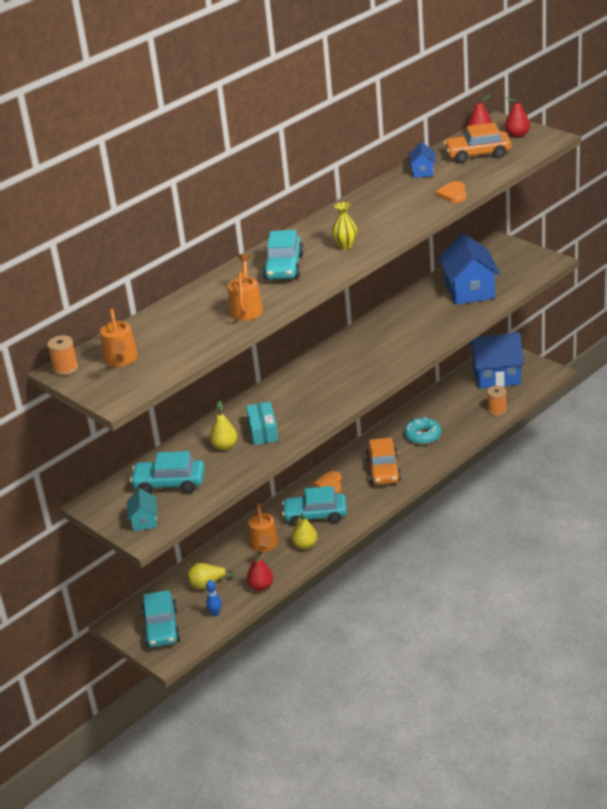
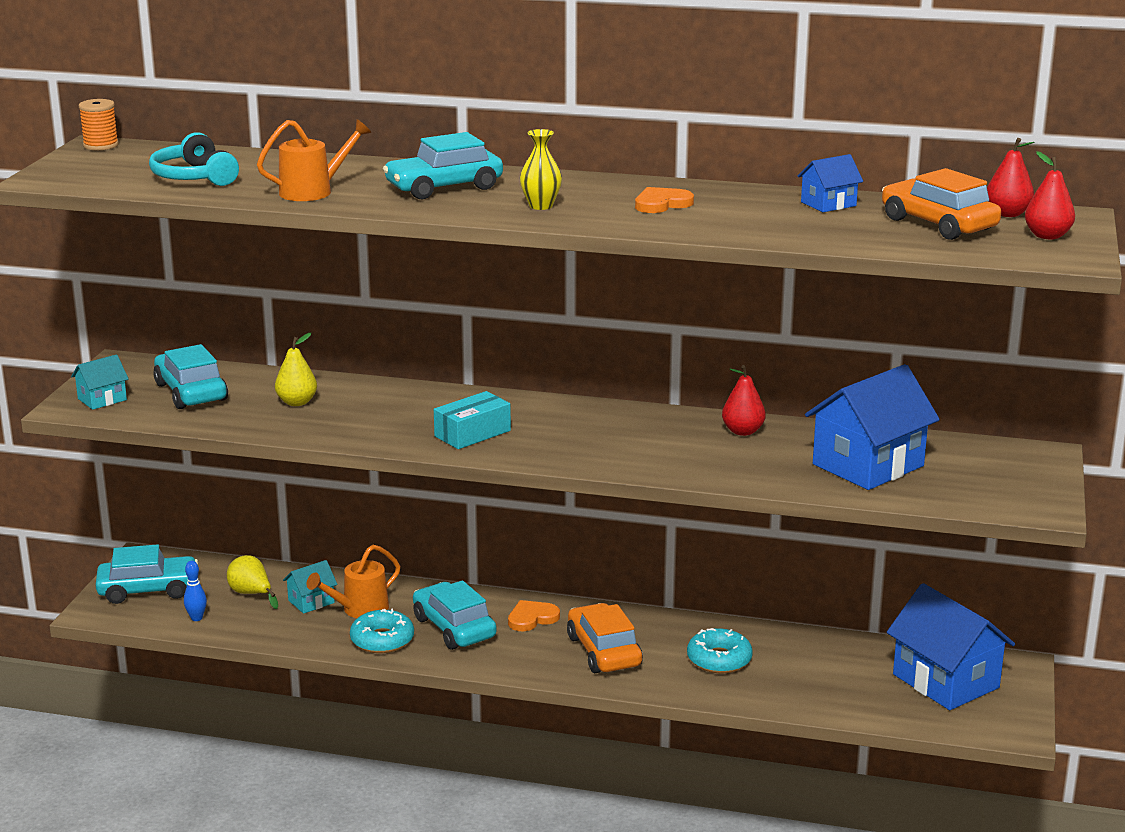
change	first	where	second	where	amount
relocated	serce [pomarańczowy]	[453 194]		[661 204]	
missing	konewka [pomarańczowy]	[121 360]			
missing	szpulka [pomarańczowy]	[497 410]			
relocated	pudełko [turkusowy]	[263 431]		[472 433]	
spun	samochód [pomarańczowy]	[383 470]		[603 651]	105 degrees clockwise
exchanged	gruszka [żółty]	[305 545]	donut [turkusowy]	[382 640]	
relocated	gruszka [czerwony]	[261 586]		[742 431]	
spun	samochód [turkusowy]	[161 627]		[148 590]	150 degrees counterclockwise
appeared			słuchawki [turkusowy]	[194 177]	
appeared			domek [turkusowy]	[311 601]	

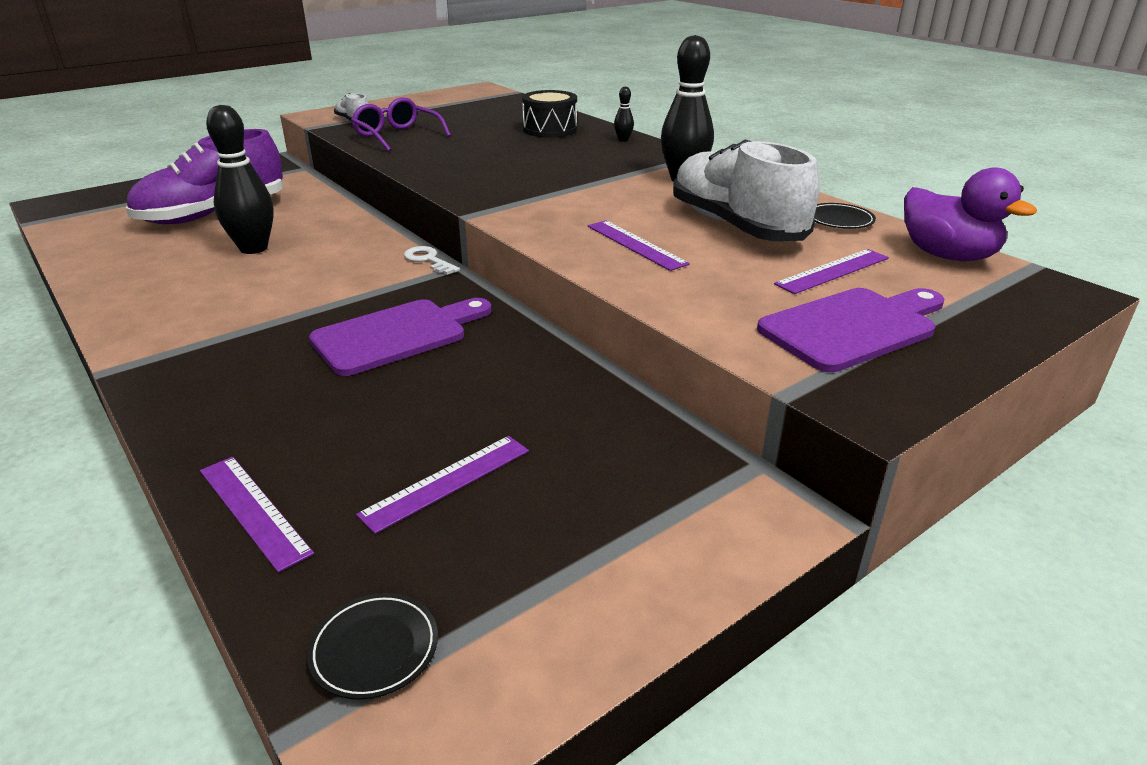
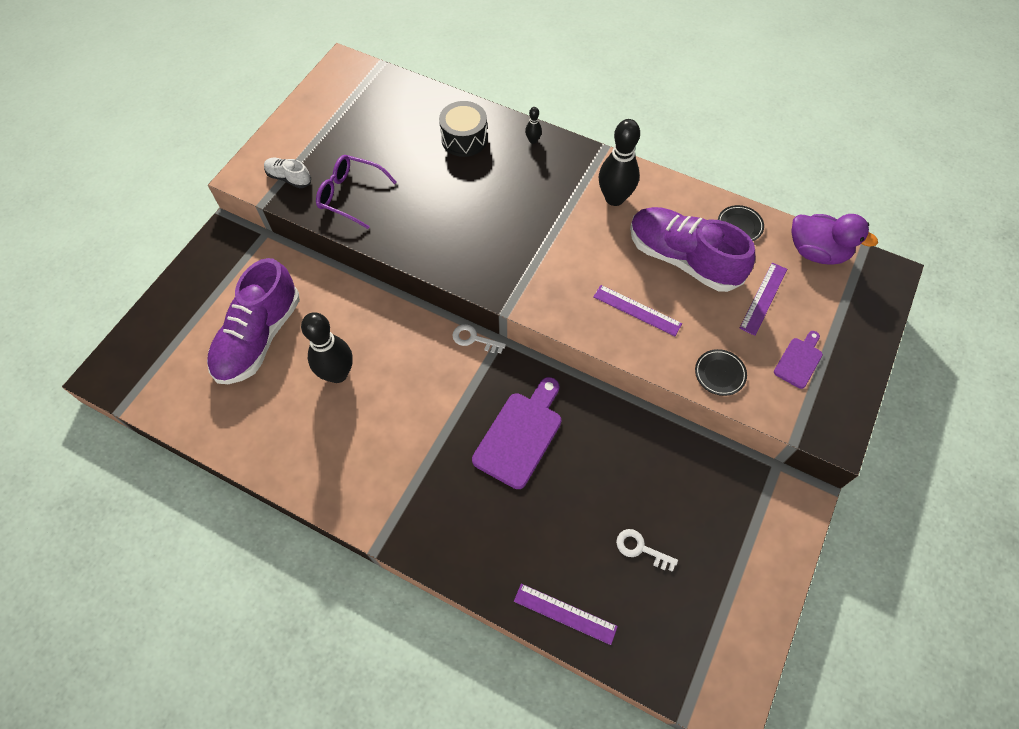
change	first	where	second	where	amount
colour	but [biały]	[735 226]	but [fioletowy]	[683 259]	
size	deska do krojenia [fioletowy]	[853 327]		[799 361]	x0.55
exchanged	linijka [fioletowy]	[447 482]	klucz [biały]	[641 549]	
relocated	talerz [czarny]	[374 649]		[719 374]	

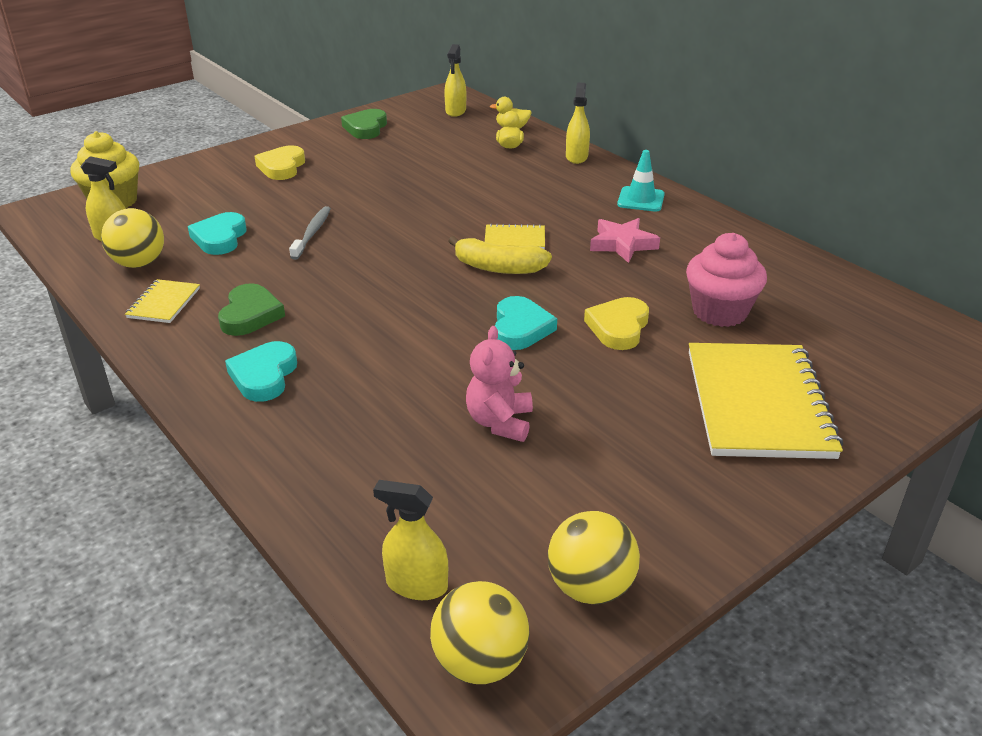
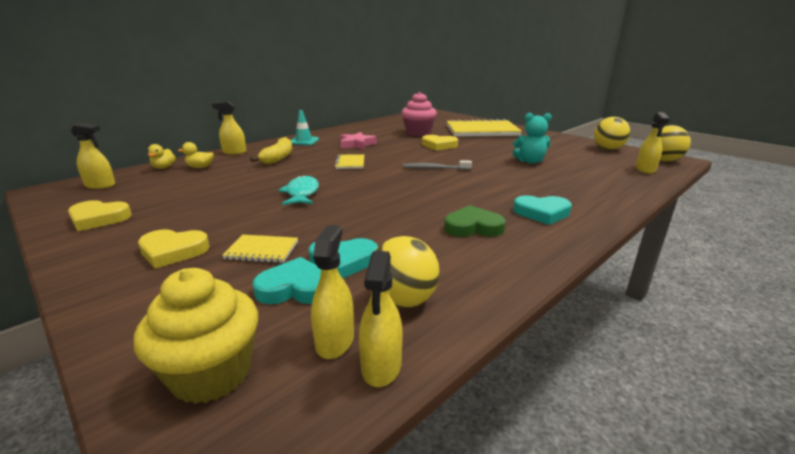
change	first	where	second	where	amount
colour	serce [zielony]	[366 128]	serce [żółty]	[99 219]	
relocated	szczoteczka do zębów [szary]	[312 233]		[435 168]	
relocated	banan [żółty]	[498 267]		[278 158]	
relocated	zeszyt [żółty]	[164 303]		[262 250]	
relocated	serce [turkusowy]	[520 328]		[295 288]	
colour	miś [różowy]	[500 422]	miś [turkusowy]	[530 161]	
appeared			ryba [turkusowy]	[302 193]	
appeared			spryskiwacz [żółty]	[381 365]	

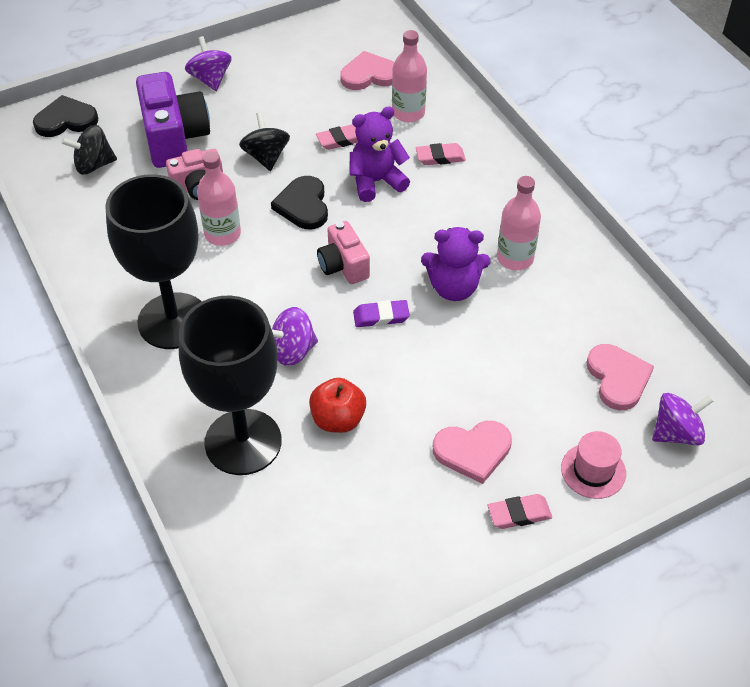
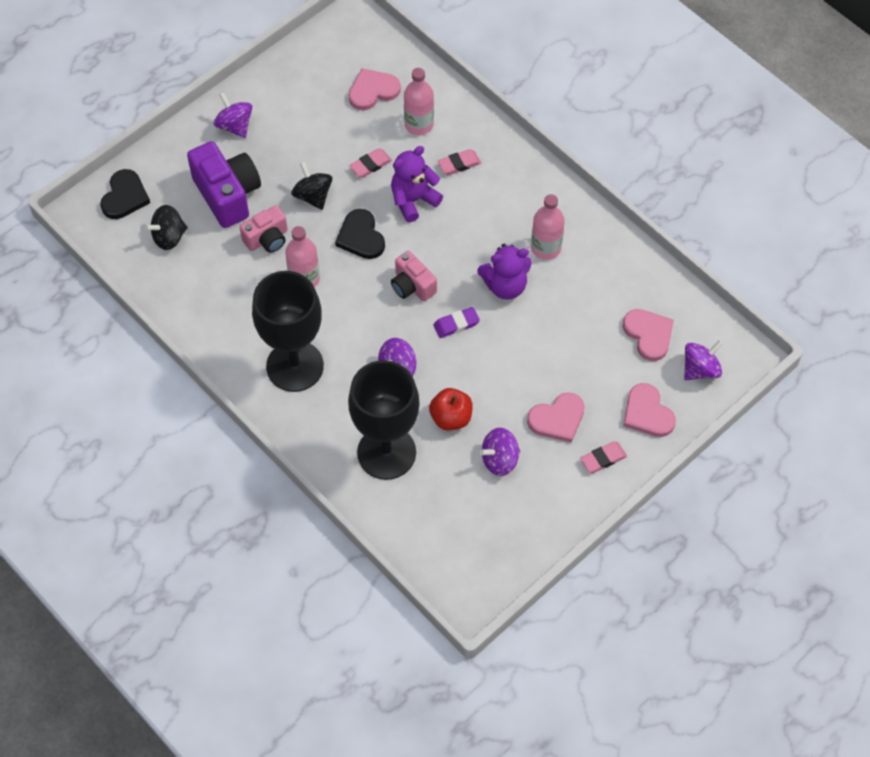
change	first	where	second	where	amount
spun	serce [czarny]	[66 120]		[125 197]	135 degrees clockwise
exchanged	kapelusz [różowy]	[593 471]	serce [różowy]	[647 413]	
appeared			bączek [fioletowy]	[500 460]	

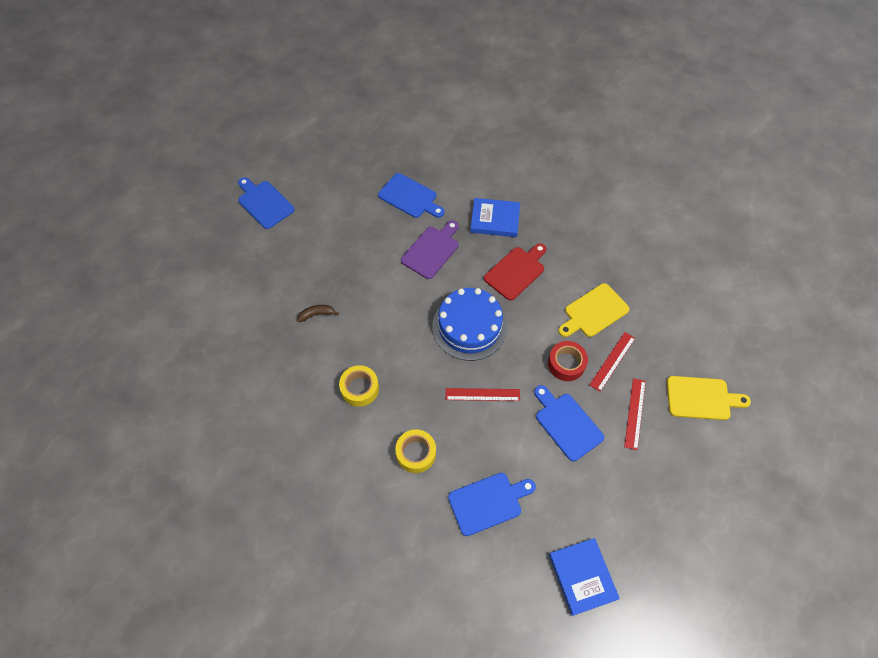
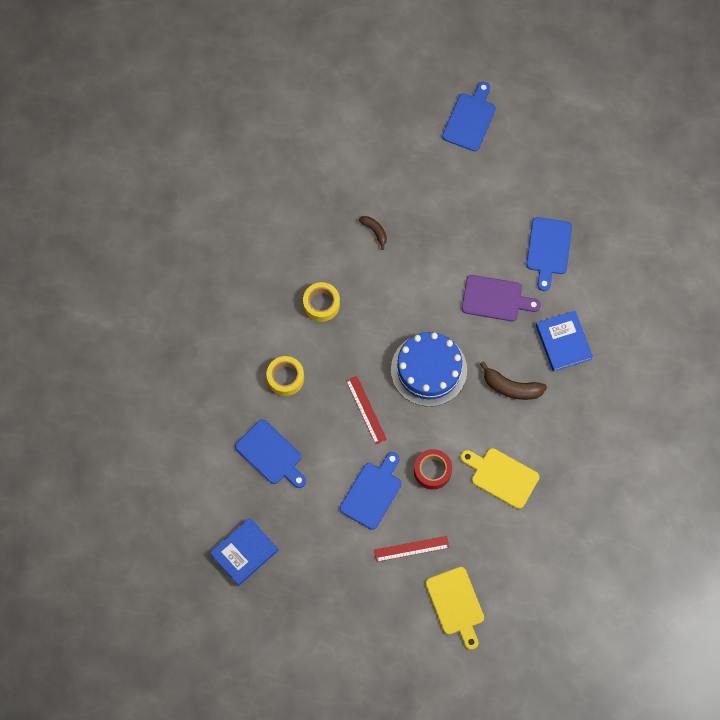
change	first	where	second	where	amount
exchanged	deska do krojenia [czerwony]	[516 271]	banan [brązowy]	[511 387]	
missing	linijka [czerwony]	[612 361]			

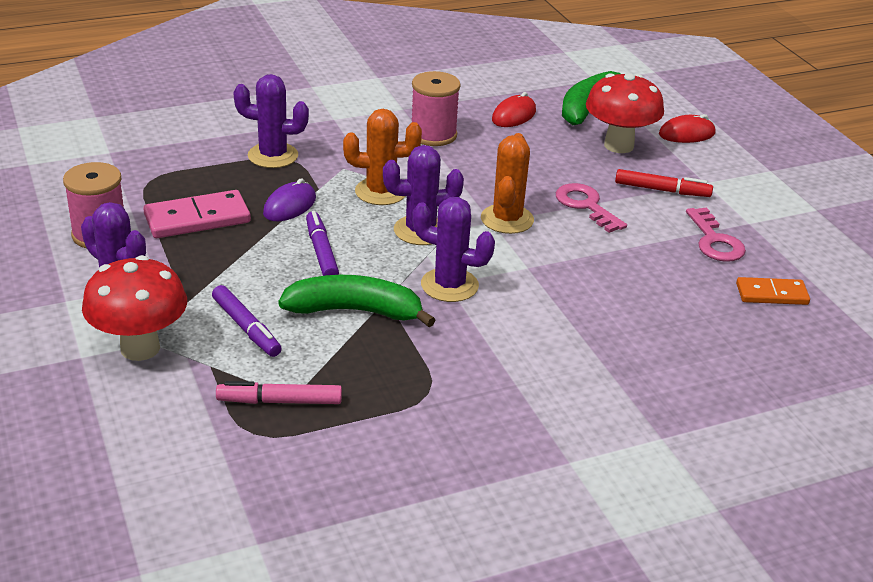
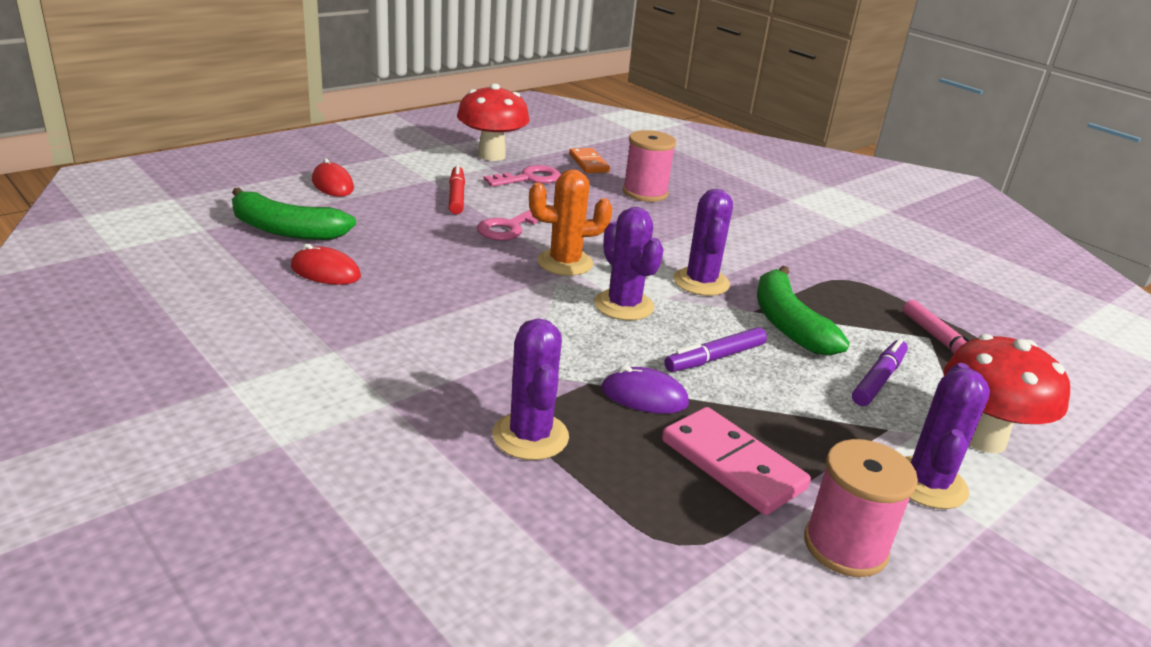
change	first	where	second	where	amount
relocated	szpulka [różowy]	[433 135]		[645 192]	
relocated	grzyb [czerwony]	[619 145]		[491 155]	
missing	kaktus [pomarańczowy]	[381 192]			

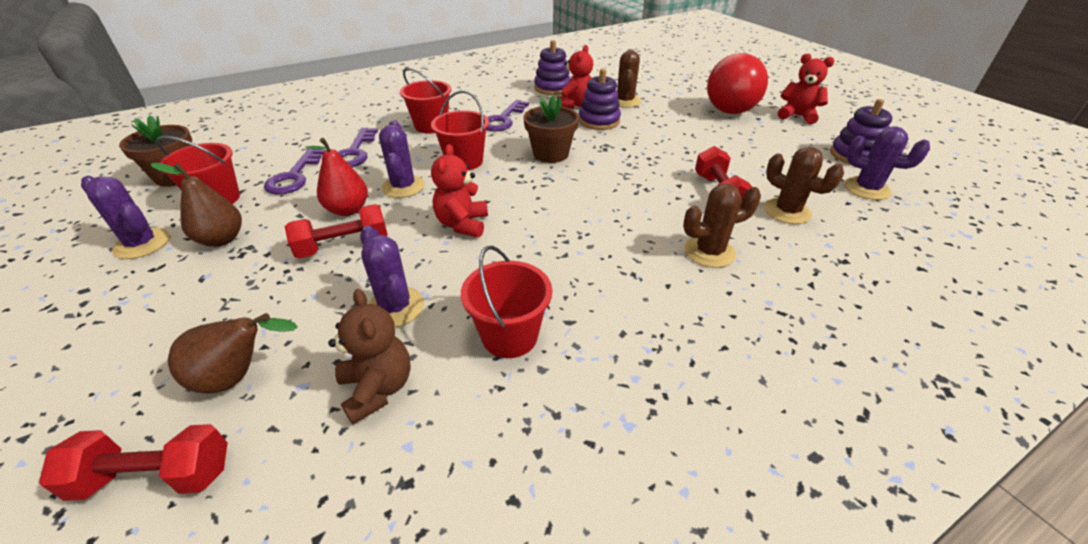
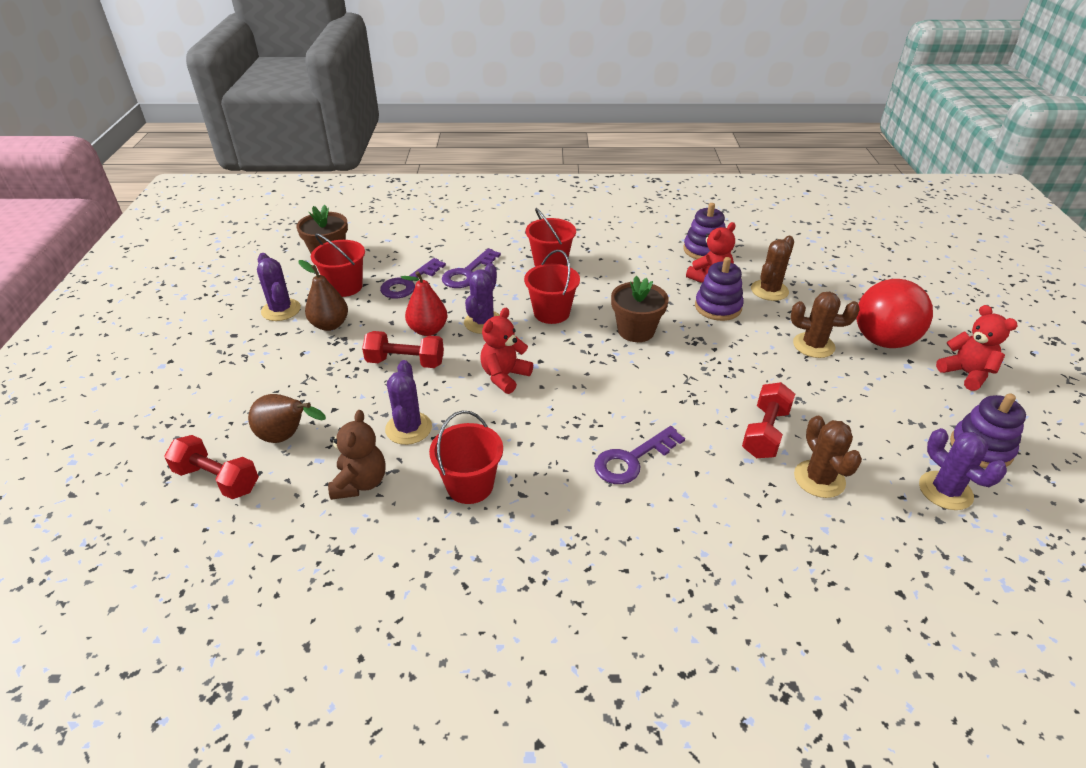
change	first	where	second	where	amount
relocated	klucz [fioletowy]	[503 119]		[632 459]	
relocated	kaktus [brązowy]	[709 252]		[813 345]	

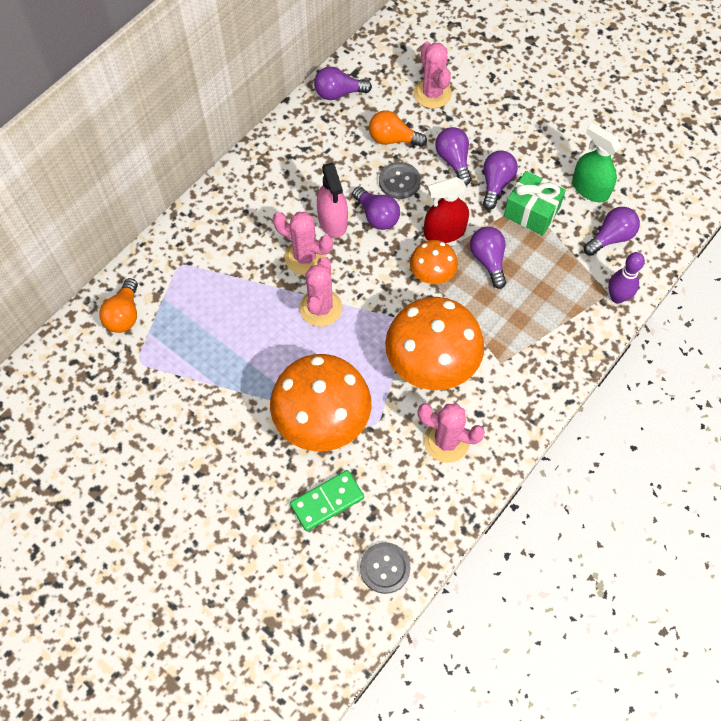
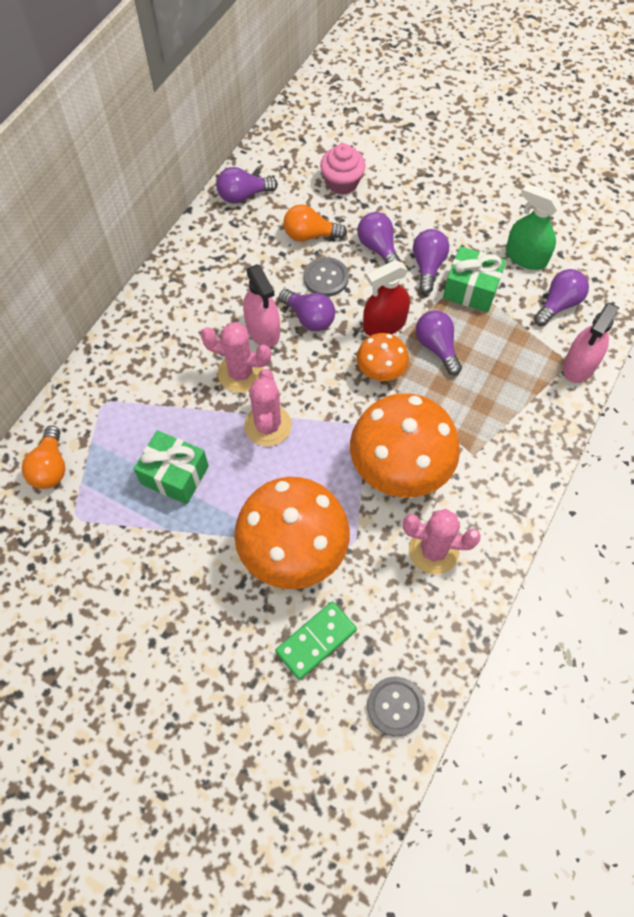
change	first	where	second	where	amount
exchanged	kaktus [różowy]	[432 93]	muffinka [różowy]	[342 182]	
exchanged	kręgiel [fioletowy]	[617 297]	spryskiwacz [różowy]	[579 365]	
appeared			prezent [zielony]	[175 475]	

